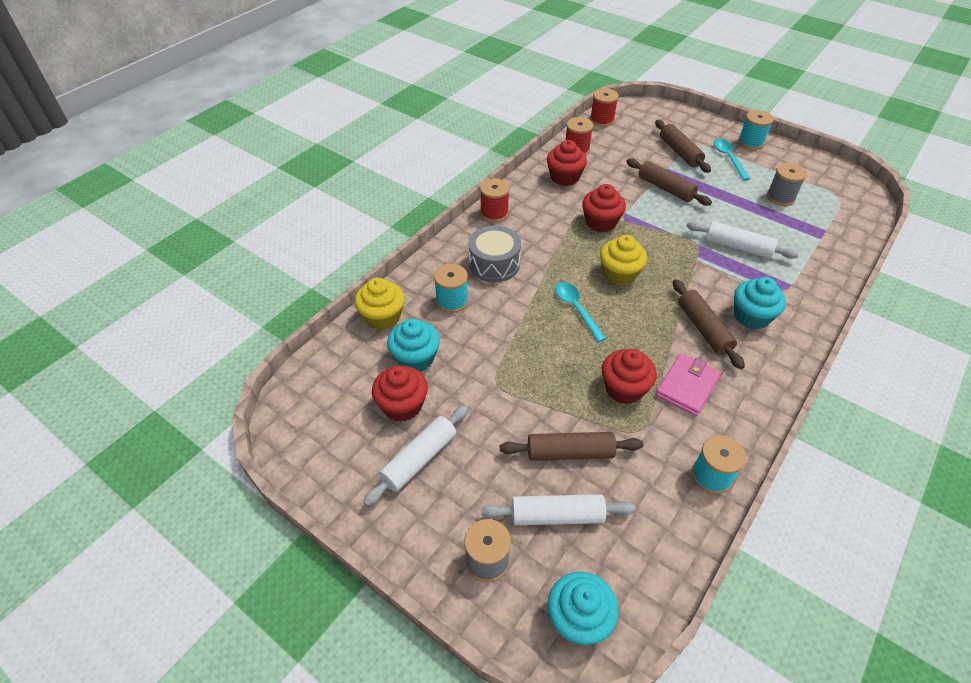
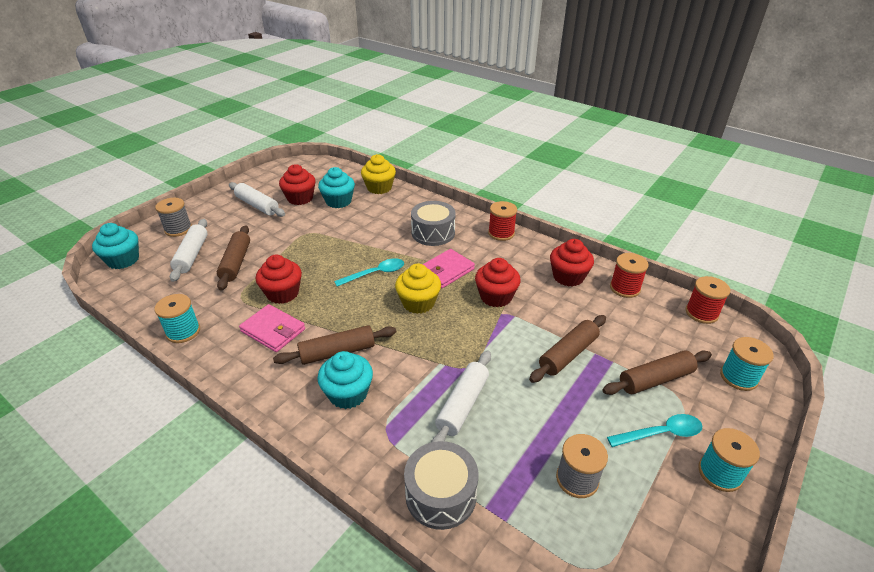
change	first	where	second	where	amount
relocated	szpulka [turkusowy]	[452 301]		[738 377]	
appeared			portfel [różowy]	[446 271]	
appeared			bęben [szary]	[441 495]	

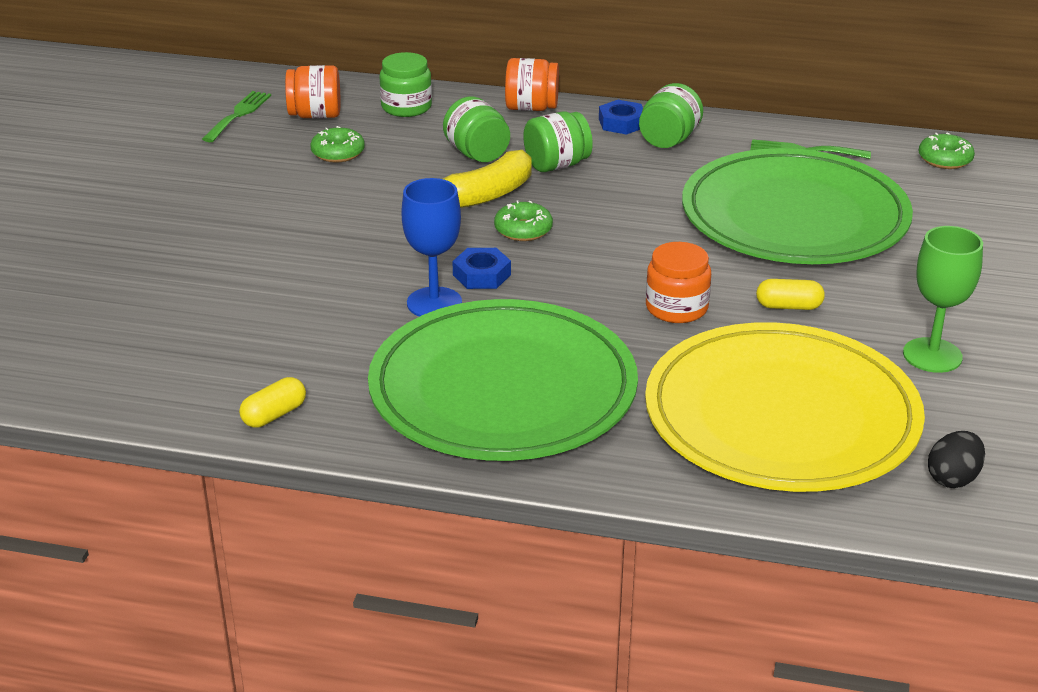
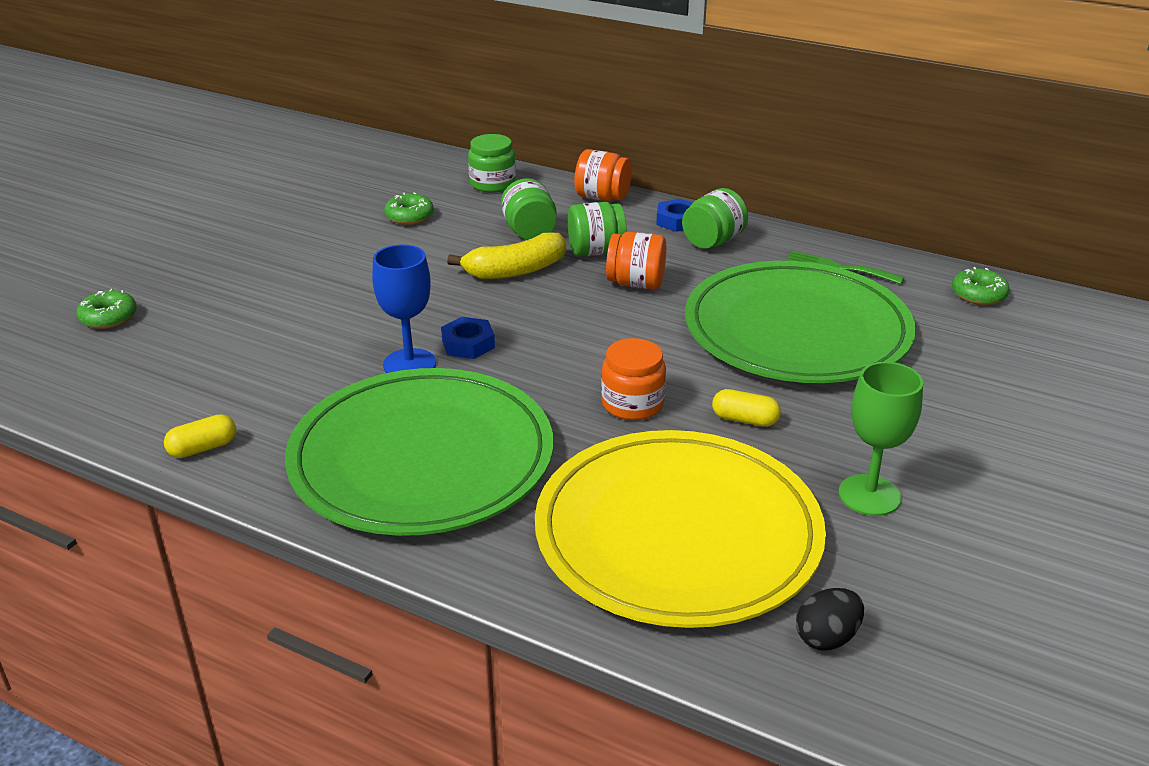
change	first	where	second	where	amount
relocated	słoik [pomarańczowy]	[315 115]		[636 283]	
missing	widelec [zielony]	[238 114]			
relocated	donut [zielony]	[523 230]		[108 317]	

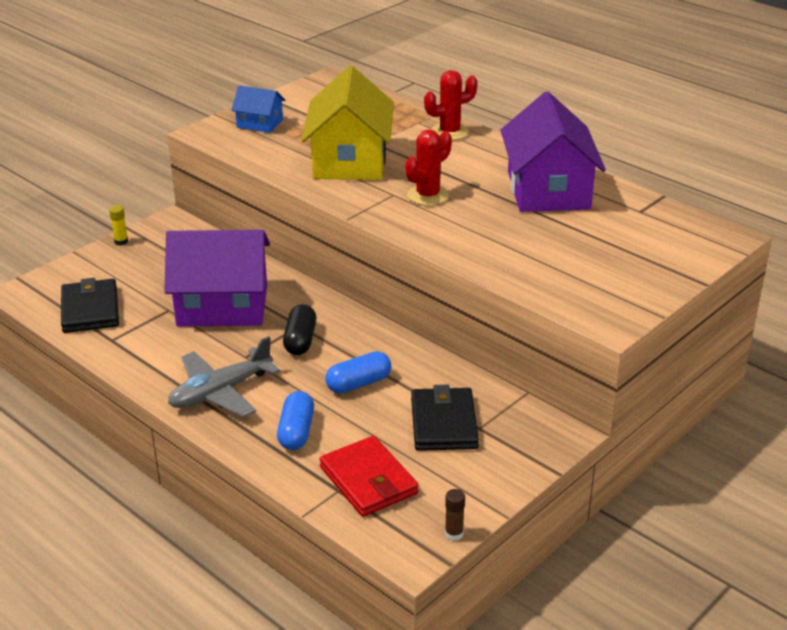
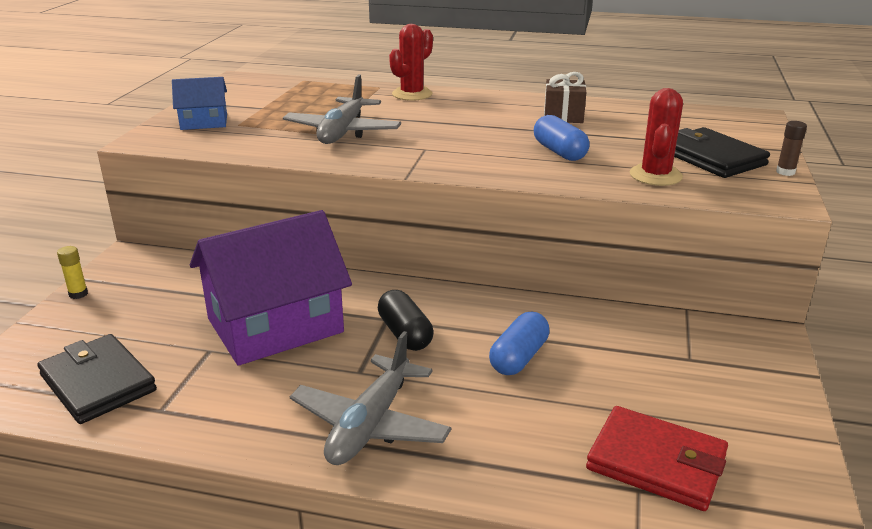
change	first	where	second	where	amount
exchanged	domek [żółty]	[350 160]	samolot [szary]	[343 132]	
exchanged	domek [fioletowy]	[548 190]	prezent [brązowy]	[563 116]	
relocated	kaktus [czerwony]	[428 195]		[655 175]	
relocated	portfel [czarny]	[444 423]		[712 158]	
relocated	kapsułka [niebieski]	[296 432]		[559 152]	
relocated	klej w sztyfcie [brązowy]	[454 534]		[785 172]	

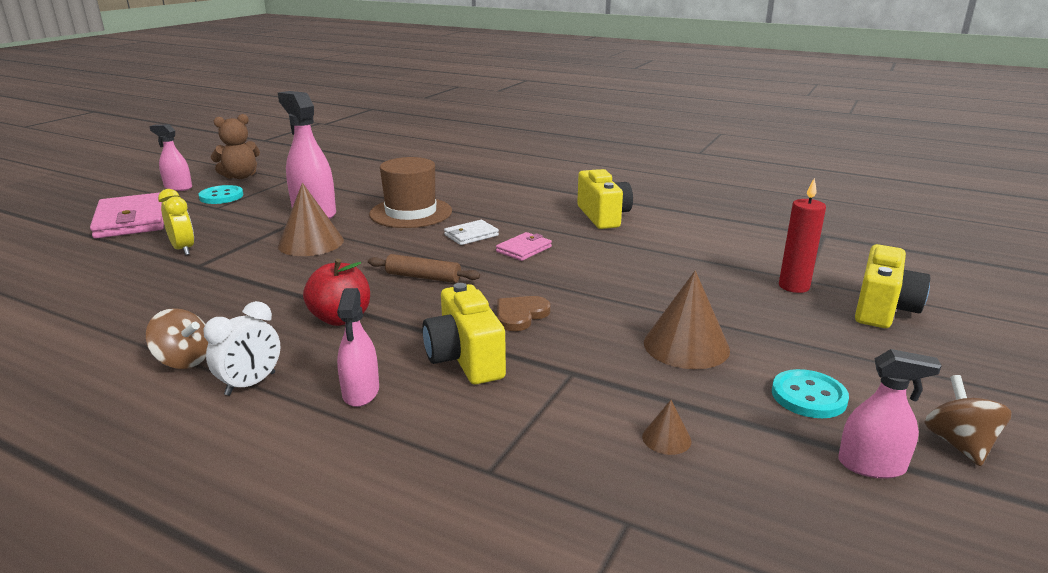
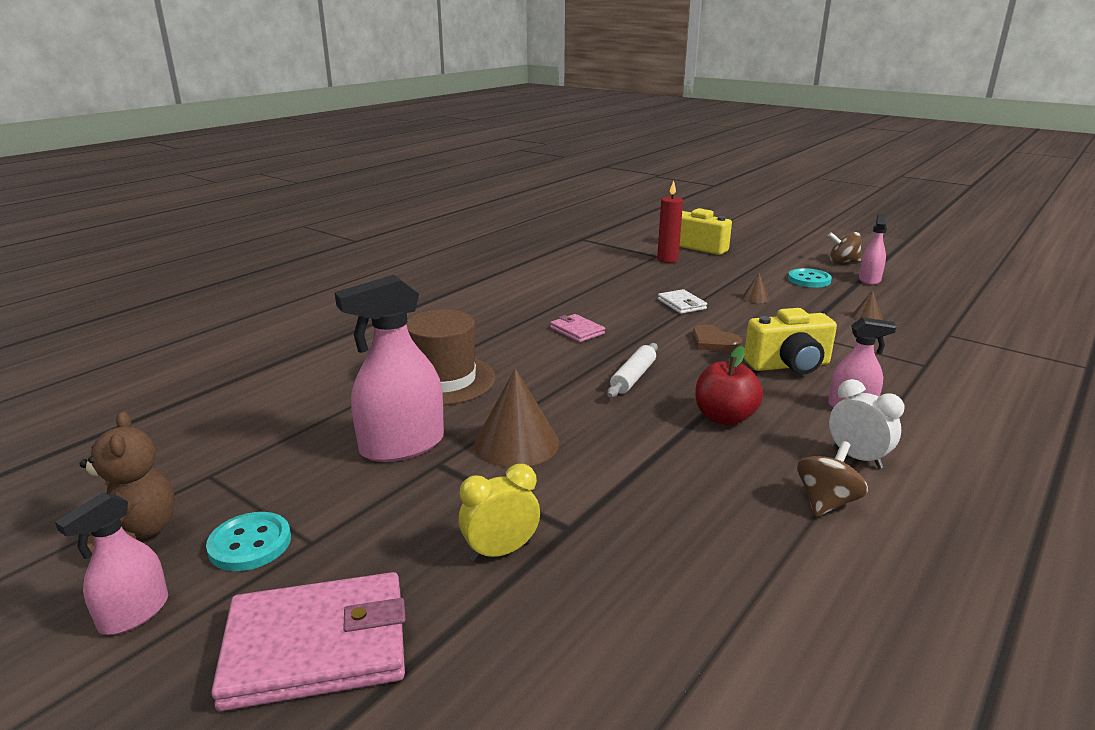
change	first	where	second	where	amount
missing	aparat fotograficzny [żółty]	[603 216]			
relocated	portfel [biały]	[471 235]		[681 304]	
colour	wałek do ciasta [brązowy]	[423 277]	wałek do ciasta [biały]	[633 377]	
size	stożek [brązowy]	[686 346]		[755 298]	x0.47

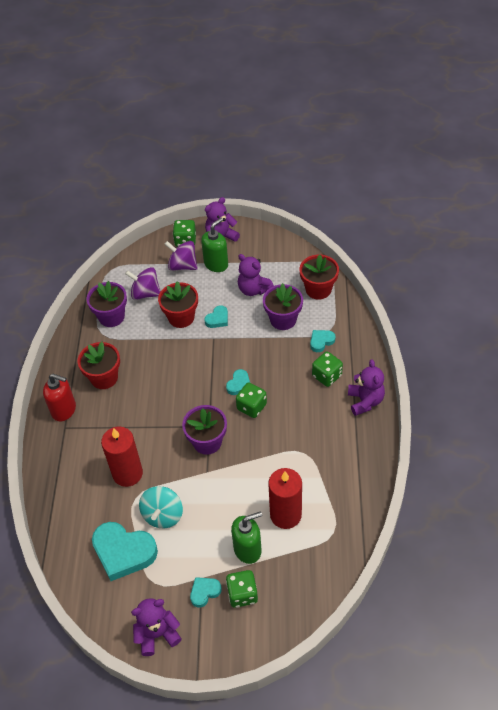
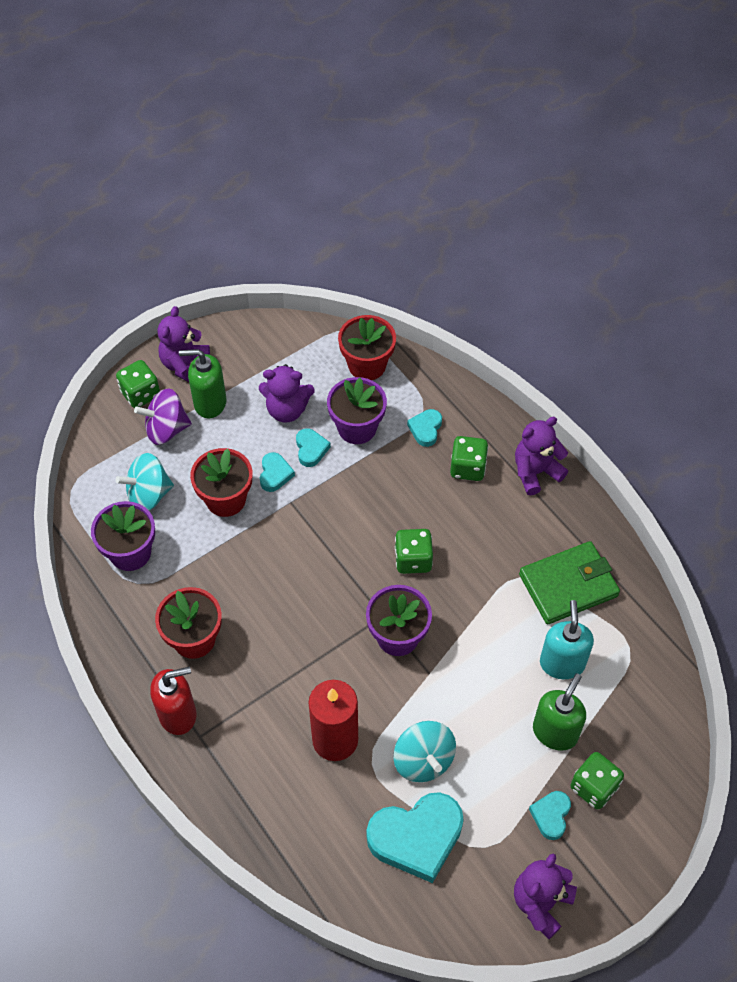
change	first	where	second	where	amount
spun	dozownik mydła [zielony]	[216 264]		[209 403]	90 degrees counterclockwise
colour	bączek [fioletowy]	[145 293]	bączek [turkusowy]	[149 494]	
spun	miś [fioletowy]	[365 401]		[535 472]	75 degrees counterclockwise
relocated	serce [turkusowy]	[239 384]		[311 449]	
exchanged	świeca [czerwony]	[285 515]	dozownik mydła [turkusowy]	[562 663]	
appeared			portfel [zielony]	[568 585]	

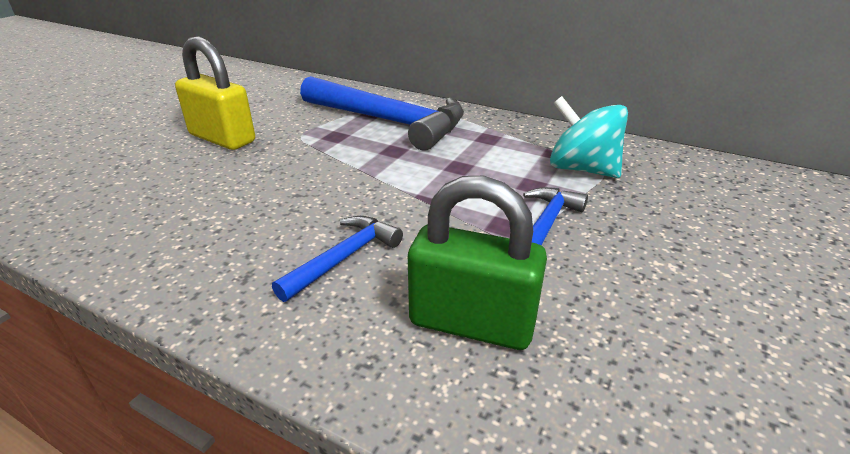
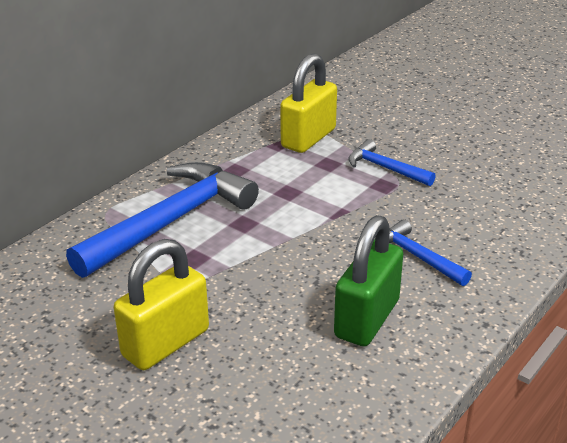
change	first	where	second	where	amount
exchanged	bączek [turkusowy]	[581 169]	kłódka [żółty]	[308 138]	
relocated	kłódka [zielony]	[472 322]		[366 319]	

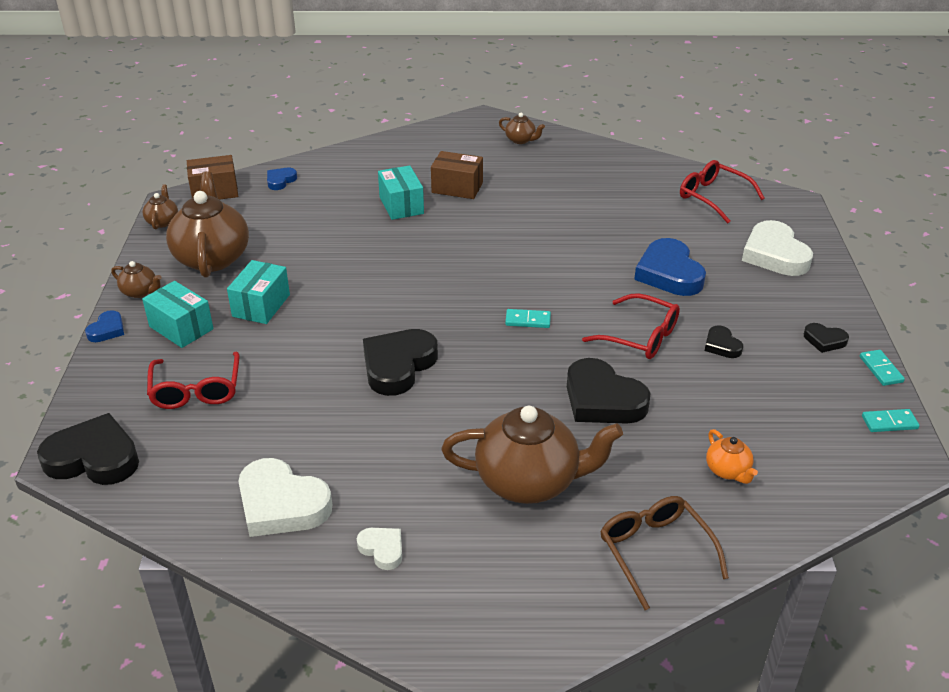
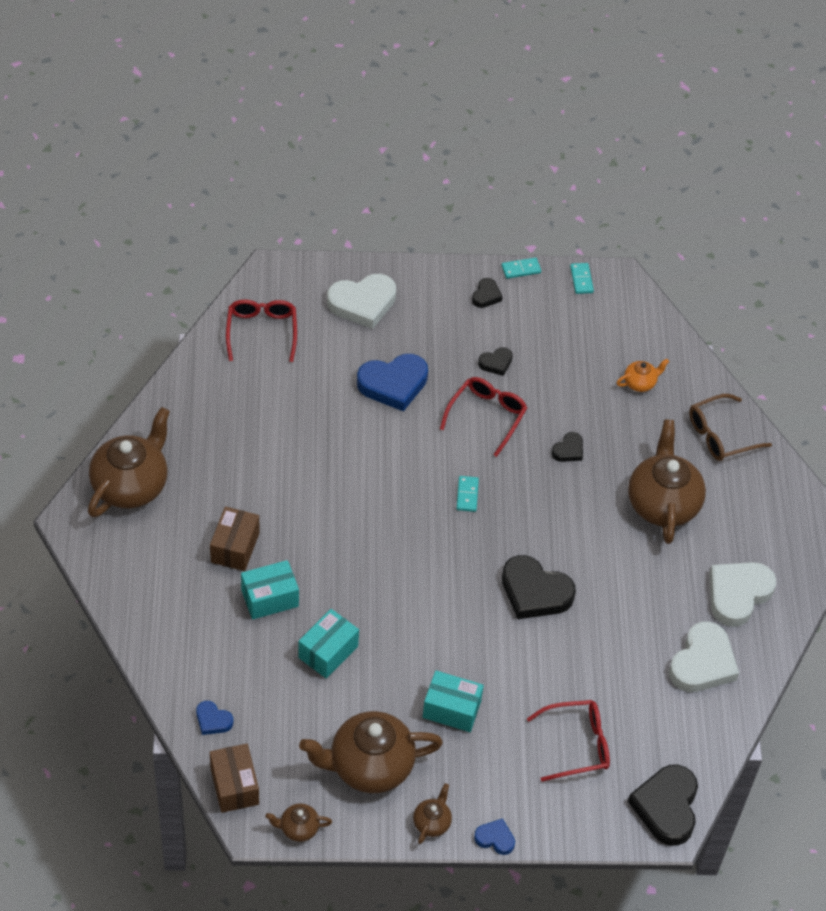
change	first	where	second	where	amount
size	imbryk [brązowy]	[521 140]		[131 485]	x2.20
spun	okulary [czerwony]	[713 197]		[261 332]	135 degrees clockwise
relocated	pudełko [turkusowy]	[181 328]		[328 652]	
size	serce [czarny]	[602 399]		[568 450]	x0.50
size	serce [biały]	[382 549]		[738 594]	x2.00

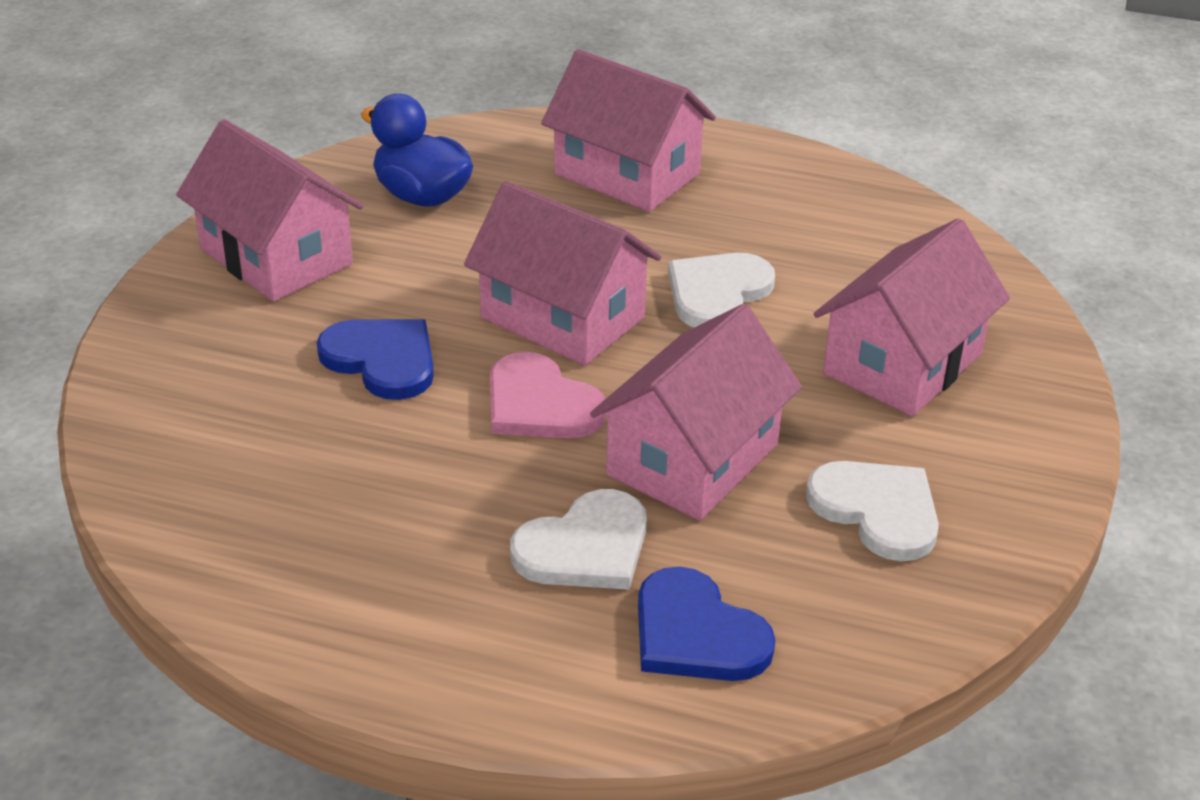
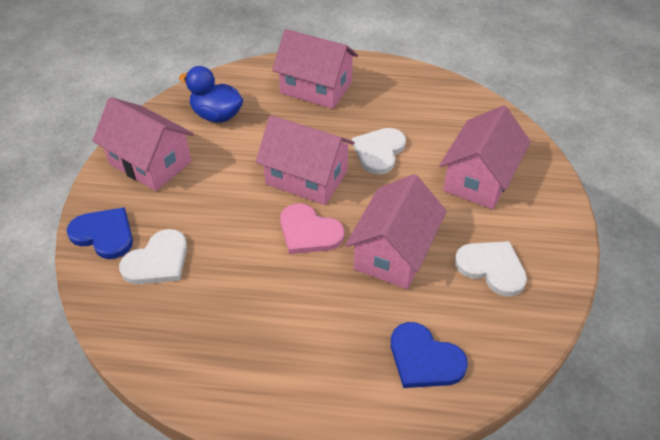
change	first	where	second	where	amount
relocated	serce [niebieski]	[382 360]		[104 234]	
relocated	serce [biały]	[585 547]		[157 261]	

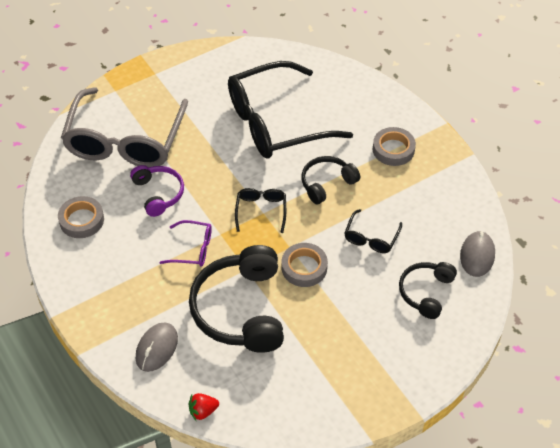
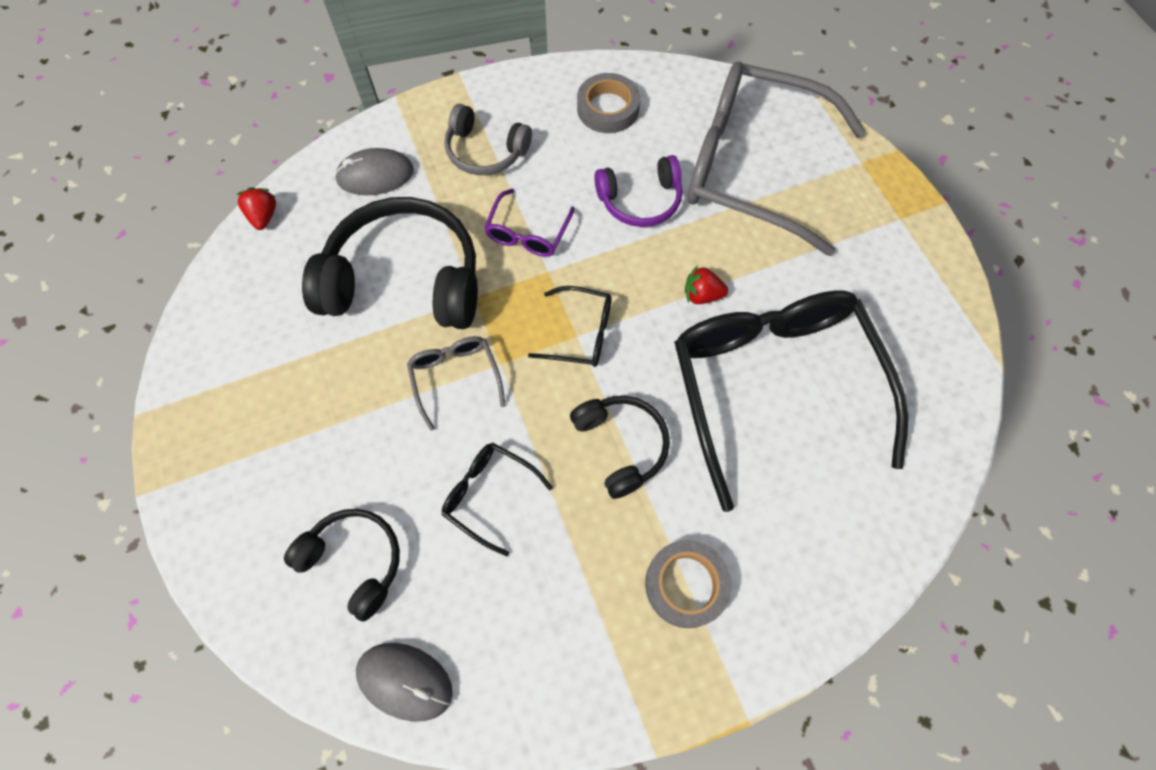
change	first	where	second	where	amount
exchanged	taśma klejąca [szary]	[304 268]	okulary [szary]	[455 377]	
spun	myszka [szary]	[156 348]		[375 175]	45 degrees counterclockwise
appeared			słuchawki [szary]	[485 151]	
appeared			truskawka [czerwony]	[702 295]	

